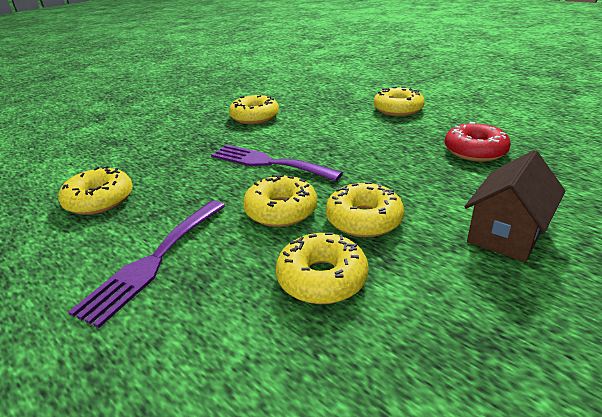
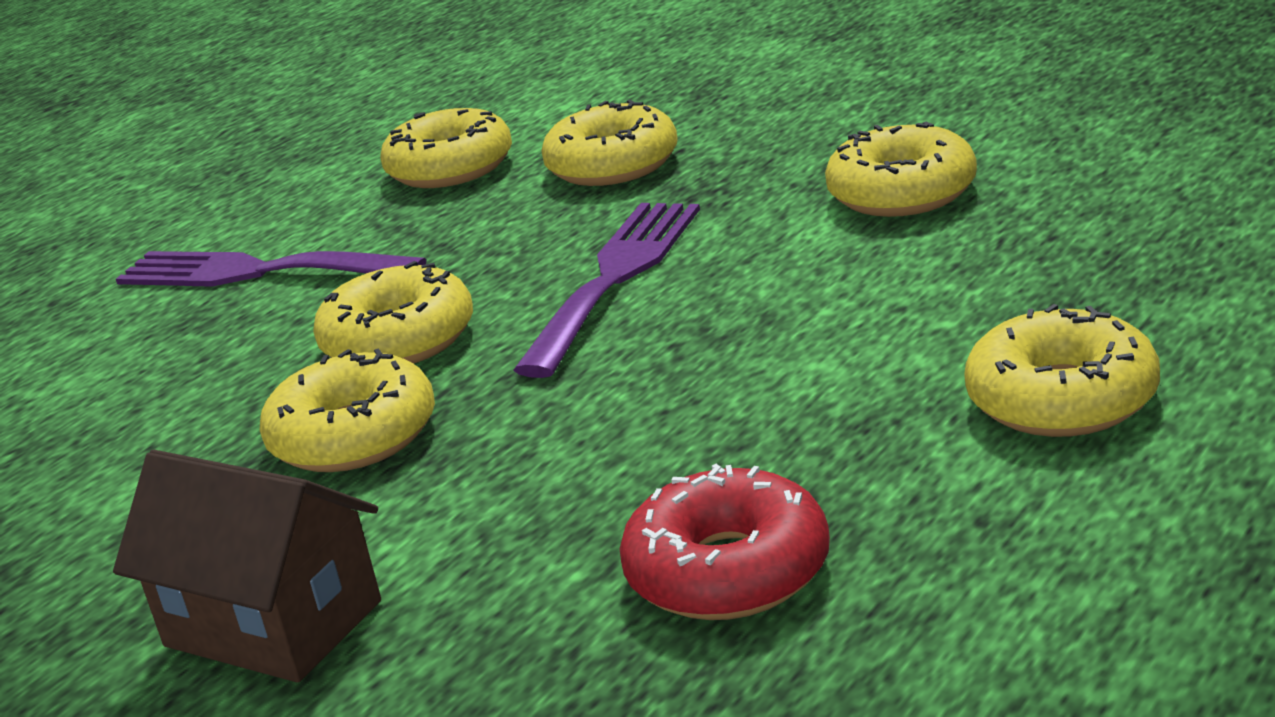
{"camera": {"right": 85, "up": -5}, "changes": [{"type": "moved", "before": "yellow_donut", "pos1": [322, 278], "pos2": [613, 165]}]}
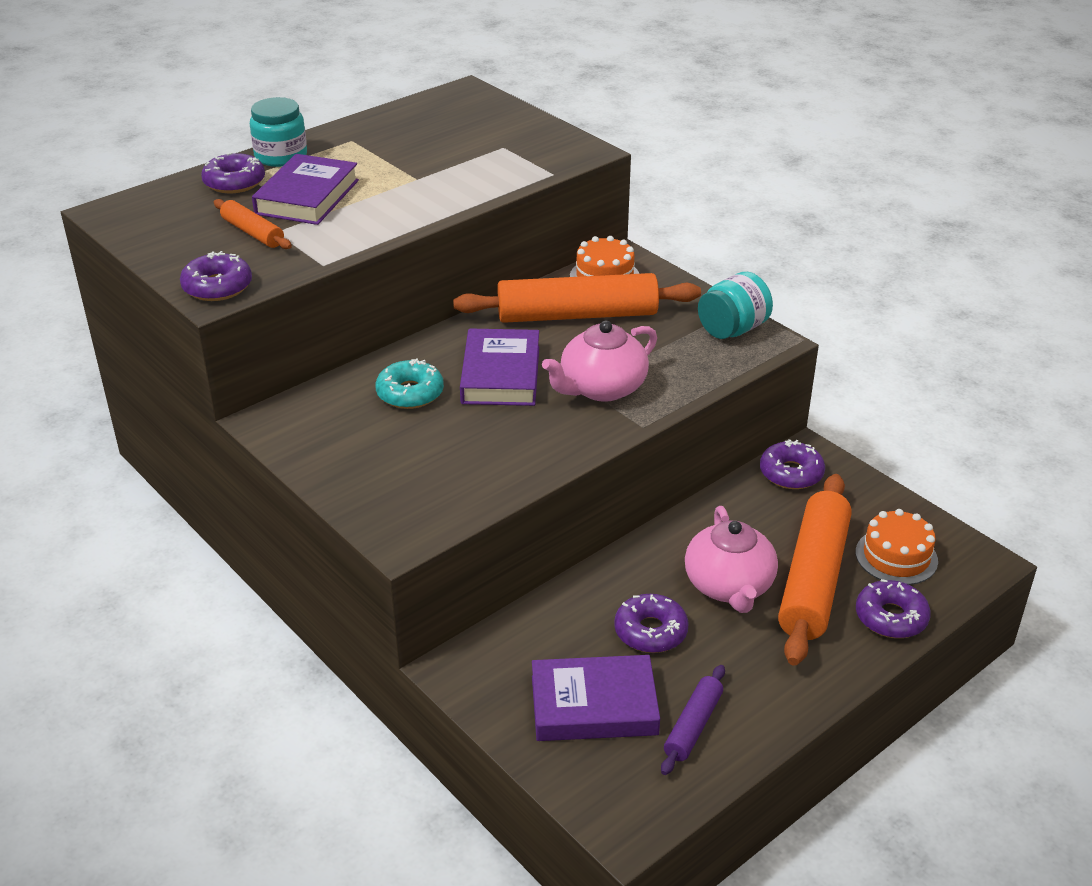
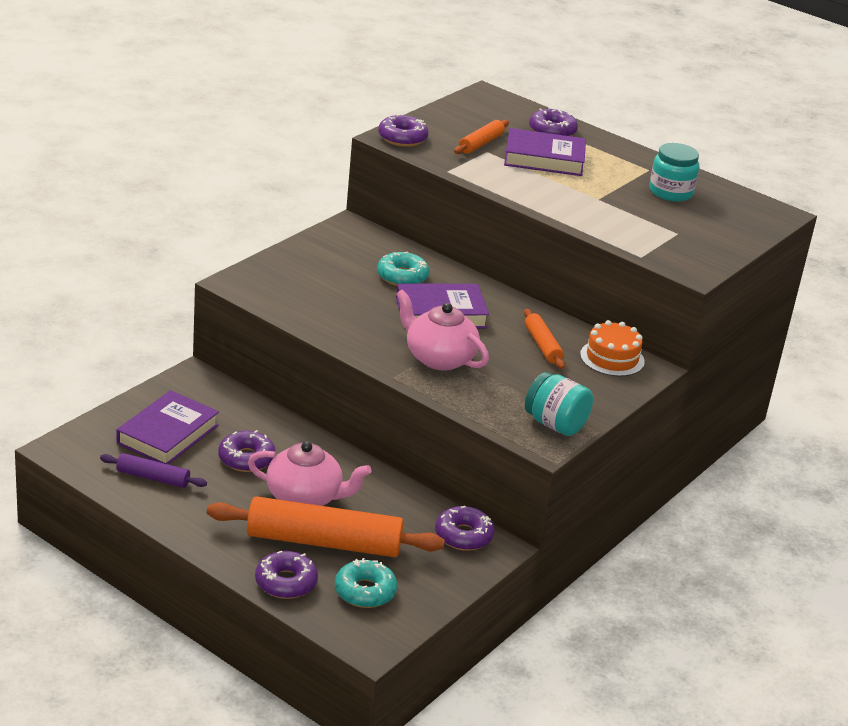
{"camera": {"right": 75, "up": -5}, "changes": [{"type": "moved", "before": "turquoise_jar", "pos1": [281, 156], "pos2": [671, 192]}, {"type": "resized", "before": "orange_rolling_pin", "pos1": [577, 315], "pos2": [542, 345], "scale": 0.49}, {"type": "turned", "before": "pink_teapot", "pos1": [729, 586], "pos2": [305, 497], "turn": -150}, {"type": "replaced", "before": "orange_cake", "after": "turquoise_donut", "pos1": [896, 556], "pos2": [365, 591]}, {"type": "turned", "before": "purple_book", "pos1": [594, 705], "pos2": [167, 434], "turn": 45}]}
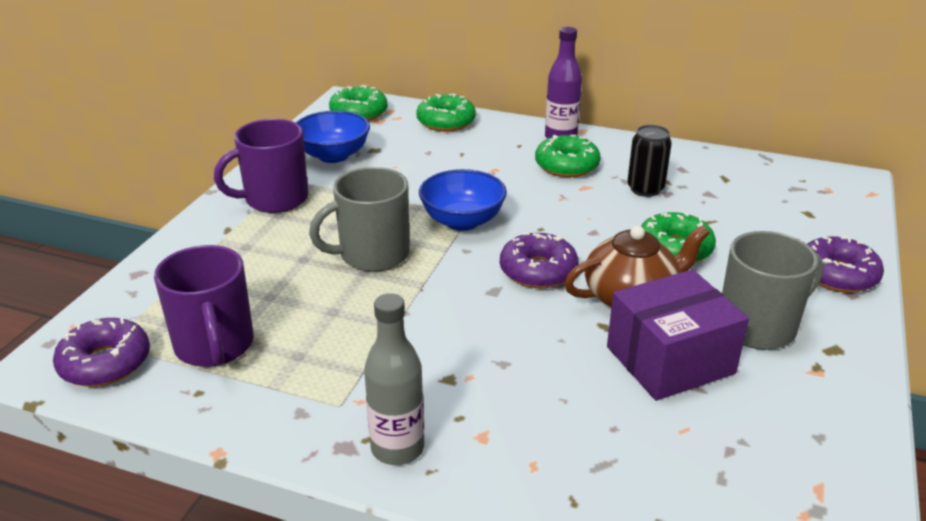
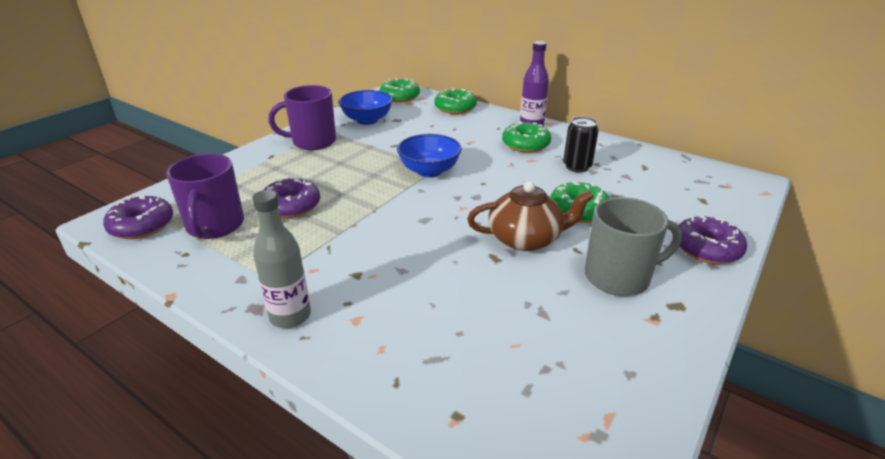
{"camera": {"right": 15, "up": 0}, "changes": [{"type": "removed", "before": "grey_mug", "pos1": [372, 255]}, {"type": "moved", "before": "purple_donut", "pos1": [538, 271], "pos2": [291, 206]}, {"type": "removed", "before": "purple_box", "pos1": [670, 360]}]}
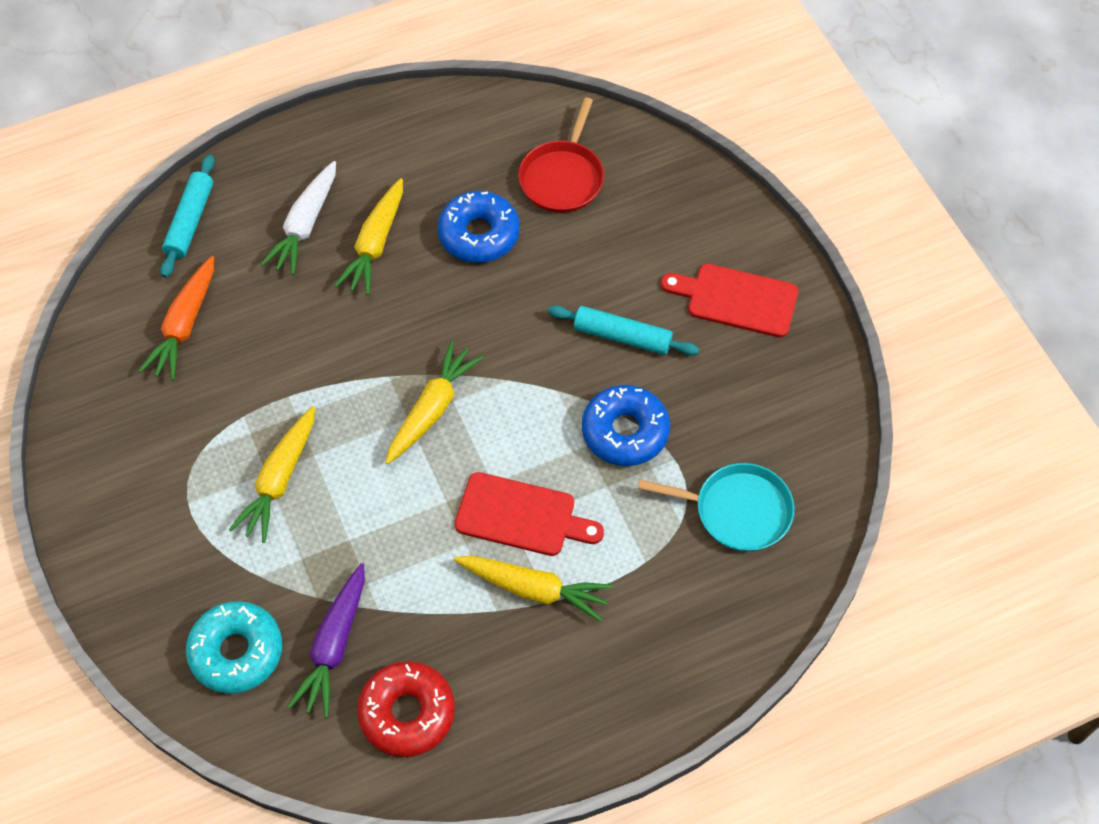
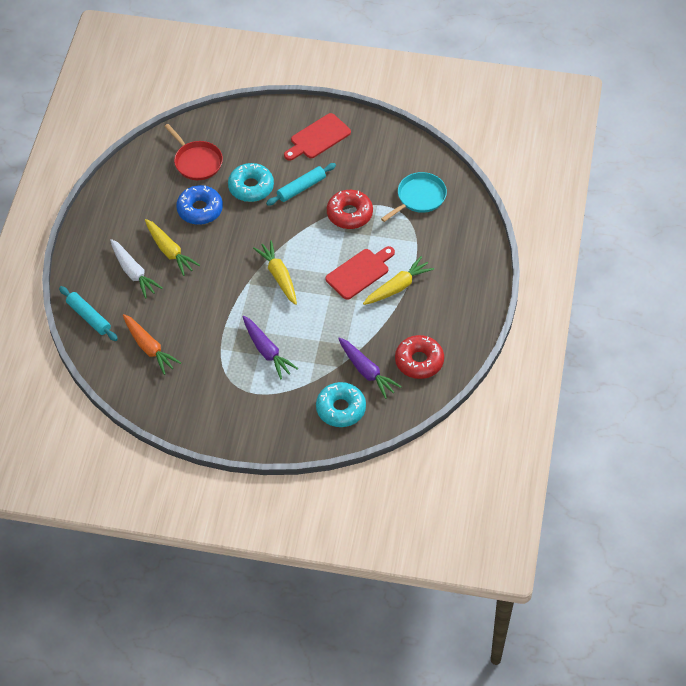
{"camera": {"right": -55, "up": -5}, "changes": [{"type": "recoloured", "before": "blue_donut", "after": "red_donut", "pos1": [625, 432], "pos2": [349, 214]}, {"type": "recoloured", "before": "yellow_carrot", "after": "purple_carrot", "pos1": [279, 480], "pos2": [267, 351]}, {"type": "added", "after": "turquoise_donut", "pos2": [251, 187]}]}
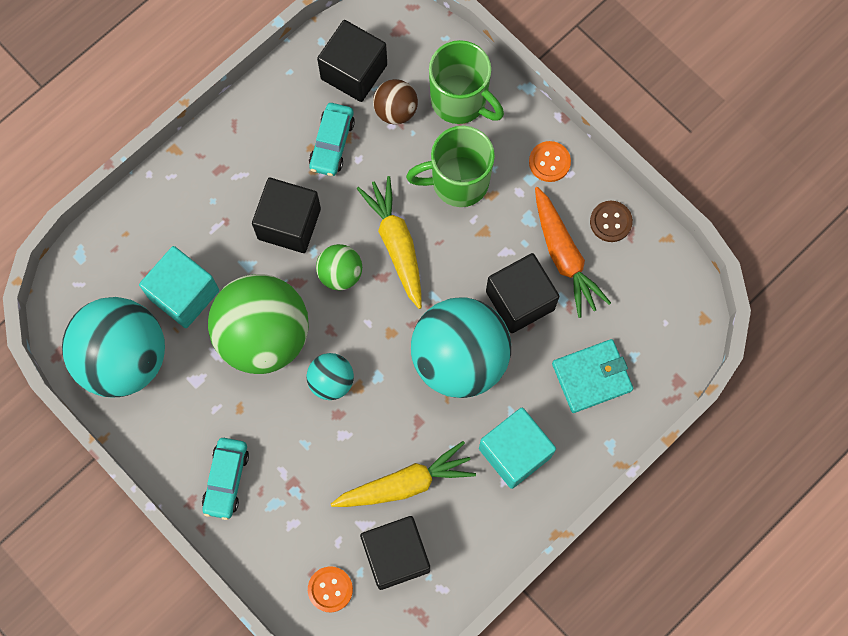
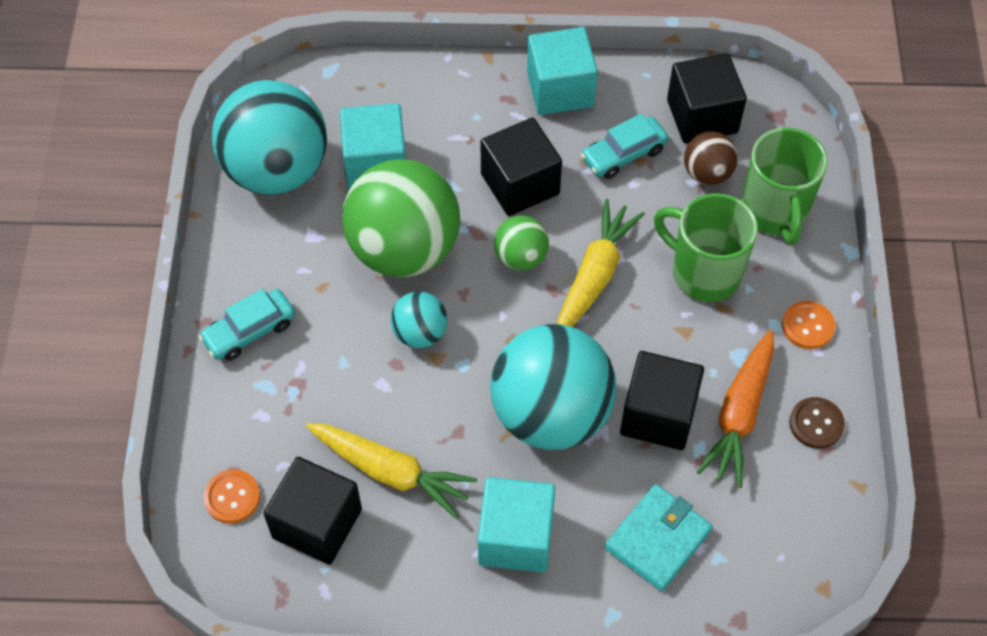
{"camera": {"right": 45, "up": -15}, "changes": [{"type": "turned", "before": "turquoise_wallet", "pos1": [591, 377], "pos2": [657, 539], "turn": -75}, {"type": "added", "after": "turquoise_cube", "pos2": [560, 89]}]}
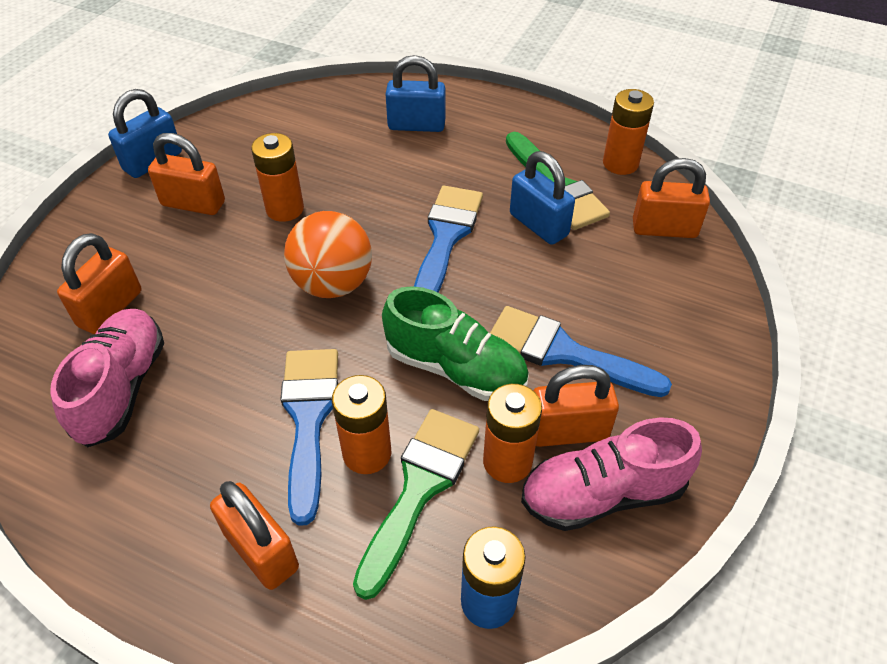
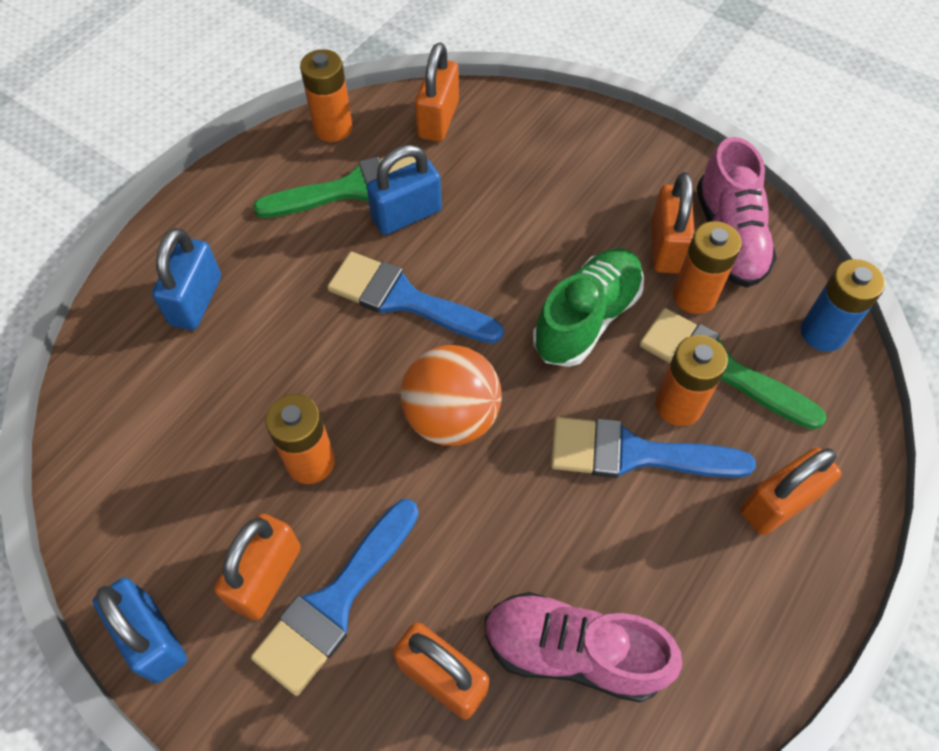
{"camera": {"right": -80, "up": 10}, "changes": [{"type": "moved", "before": "blue_brush", "pos1": [564, 352], "pos2": [334, 603]}]}
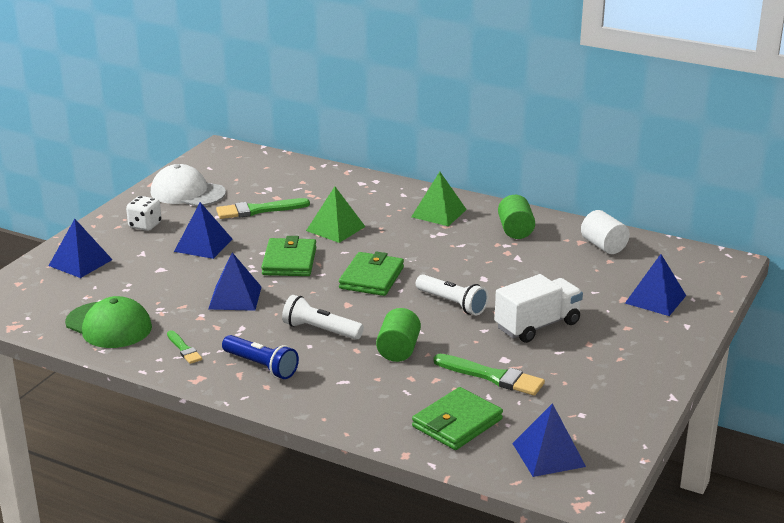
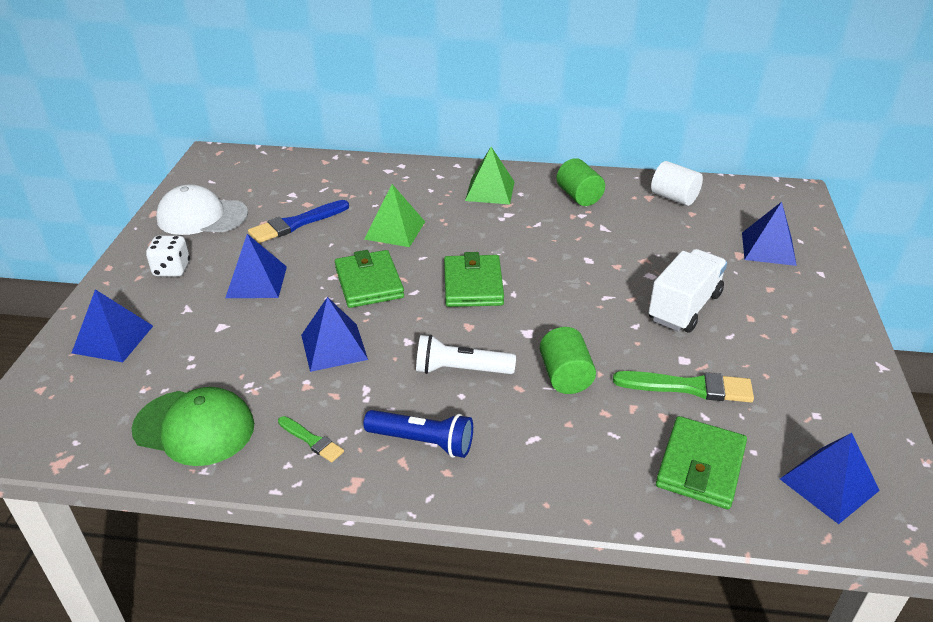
{"camera": {"right": -20, "up": 10}, "changes": [{"type": "recoloured", "before": "green_brush", "after": "blue_brush", "pos1": [258, 210], "pos2": [296, 223]}, {"type": "removed", "before": "white_flashlight", "pos1": [452, 303]}]}
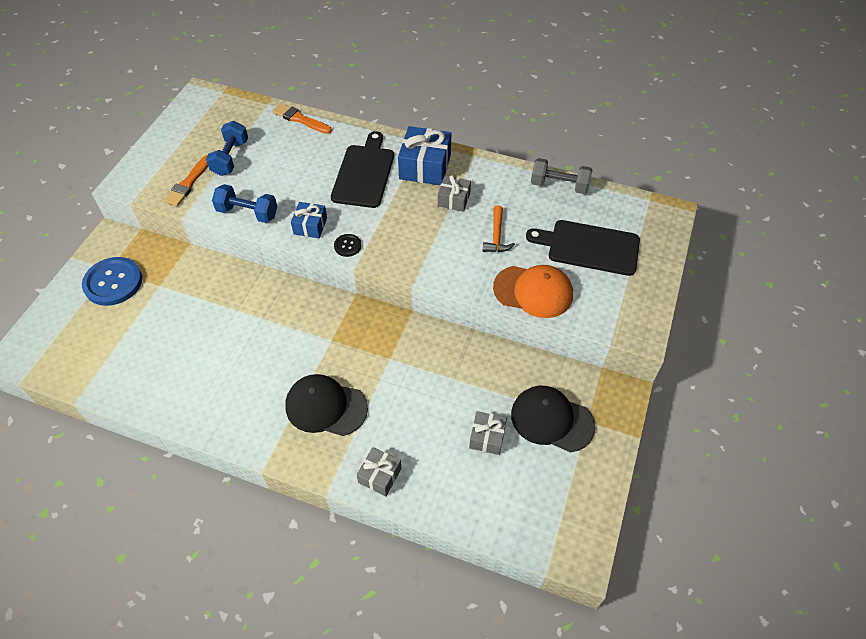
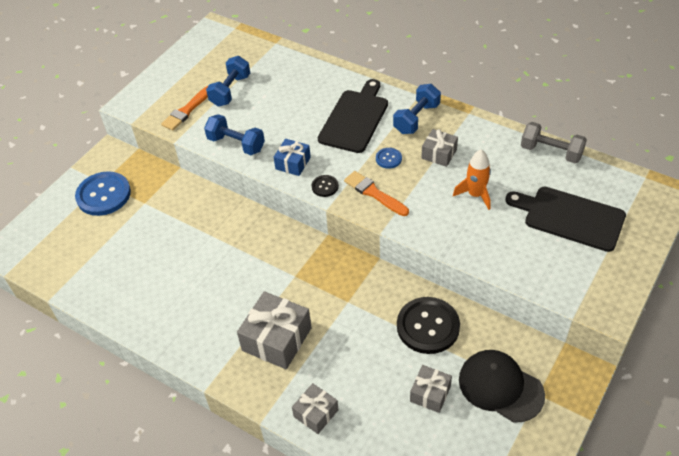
{"camera": {"right": 15, "up": -5}, "changes": [{"type": "moved", "before": "orange_brush", "pos1": [300, 119], "pos2": [374, 193]}, {"type": "replaced", "before": "blue_gift", "after": "blue_dumbbell", "pos1": [425, 167], "pos2": [416, 118]}, {"type": "replaced", "before": "orange_hammer", "after": "orange_rocket", "pos1": [496, 236], "pos2": [475, 195]}, {"type": "removed", "before": "orange_cap", "pos1": [533, 291]}, {"type": "replaced", "before": "black_cap", "after": "grey_gift", "pos1": [326, 407], "pos2": [277, 339]}, {"type": "added", "after": "blue_button", "pos2": [388, 159]}, {"type": "added", "after": "black_button", "pos2": [428, 326]}]}
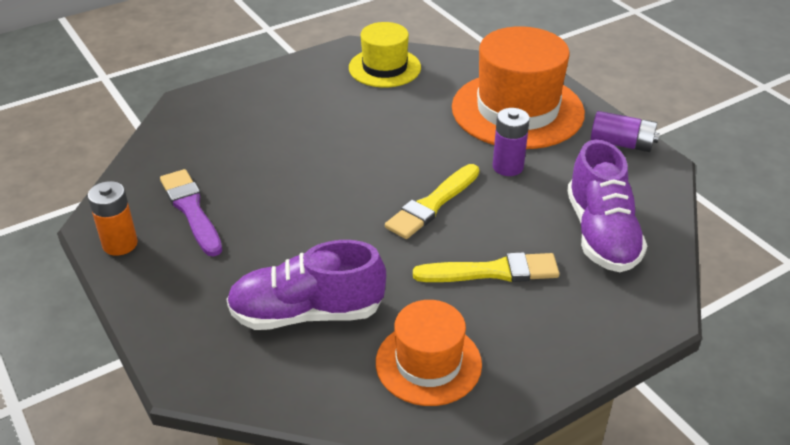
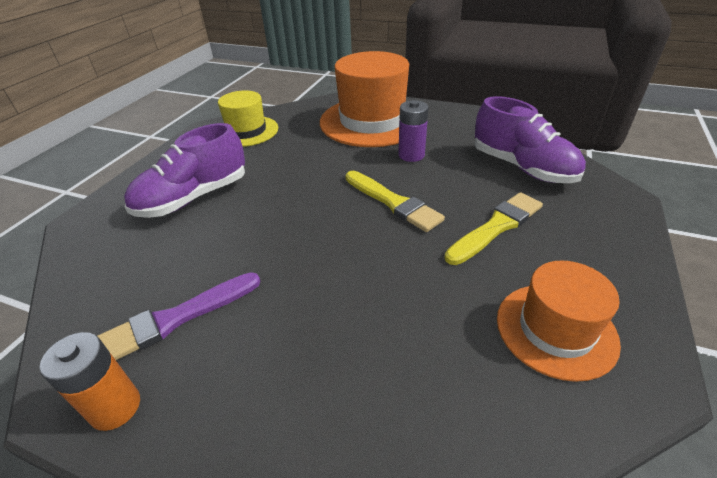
{"camera": {"right": -35, "up": 0}, "changes": [{"type": "removed", "before": "purple_battery", "pos1": [621, 143]}, {"type": "turned", "before": "yellow_brush", "pos1": [432, 204], "pos2": [393, 202], "turn": -45}, {"type": "turned", "before": "purple_brush", "pos1": [191, 210], "pos2": [176, 319], "turn": -60}, {"type": "moved", "before": "purple_shoe", "pos1": [307, 313], "pos2": [194, 198]}]}
